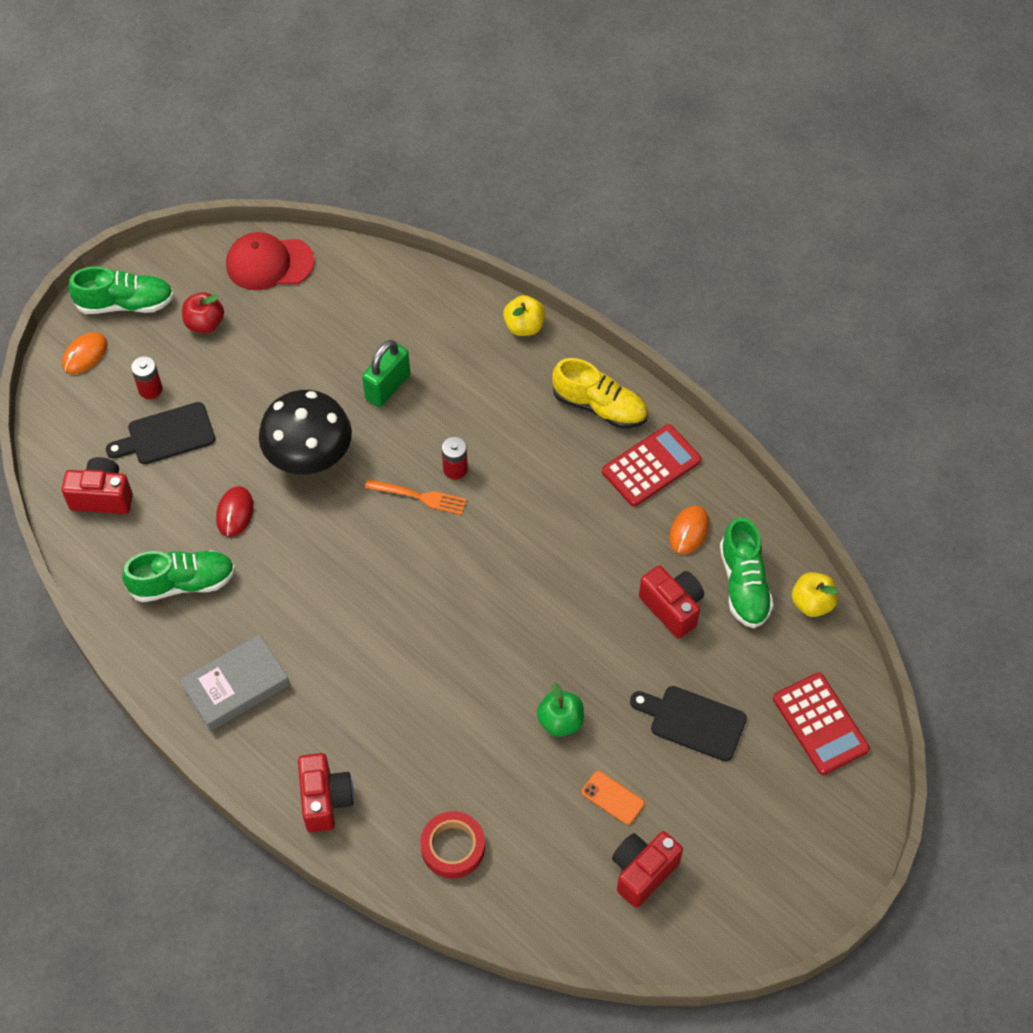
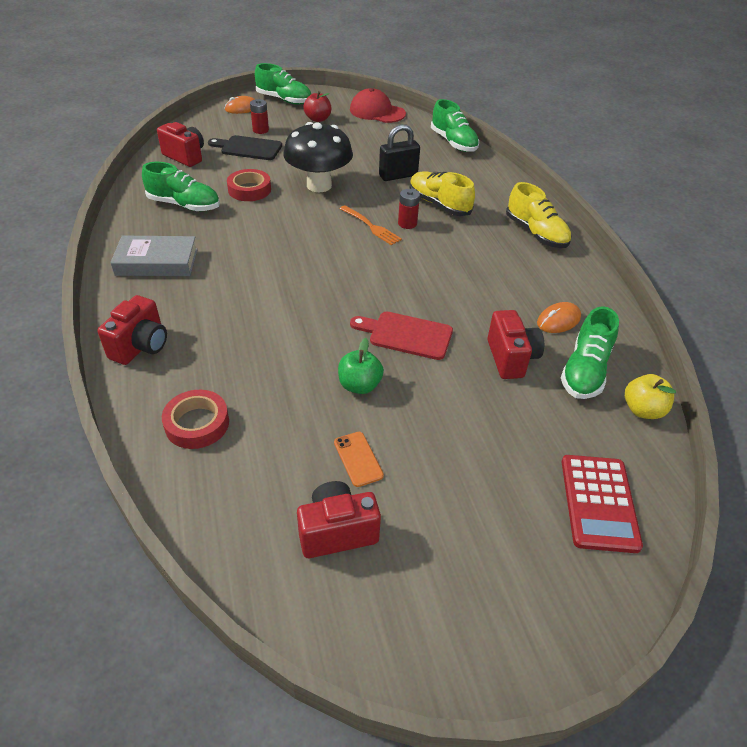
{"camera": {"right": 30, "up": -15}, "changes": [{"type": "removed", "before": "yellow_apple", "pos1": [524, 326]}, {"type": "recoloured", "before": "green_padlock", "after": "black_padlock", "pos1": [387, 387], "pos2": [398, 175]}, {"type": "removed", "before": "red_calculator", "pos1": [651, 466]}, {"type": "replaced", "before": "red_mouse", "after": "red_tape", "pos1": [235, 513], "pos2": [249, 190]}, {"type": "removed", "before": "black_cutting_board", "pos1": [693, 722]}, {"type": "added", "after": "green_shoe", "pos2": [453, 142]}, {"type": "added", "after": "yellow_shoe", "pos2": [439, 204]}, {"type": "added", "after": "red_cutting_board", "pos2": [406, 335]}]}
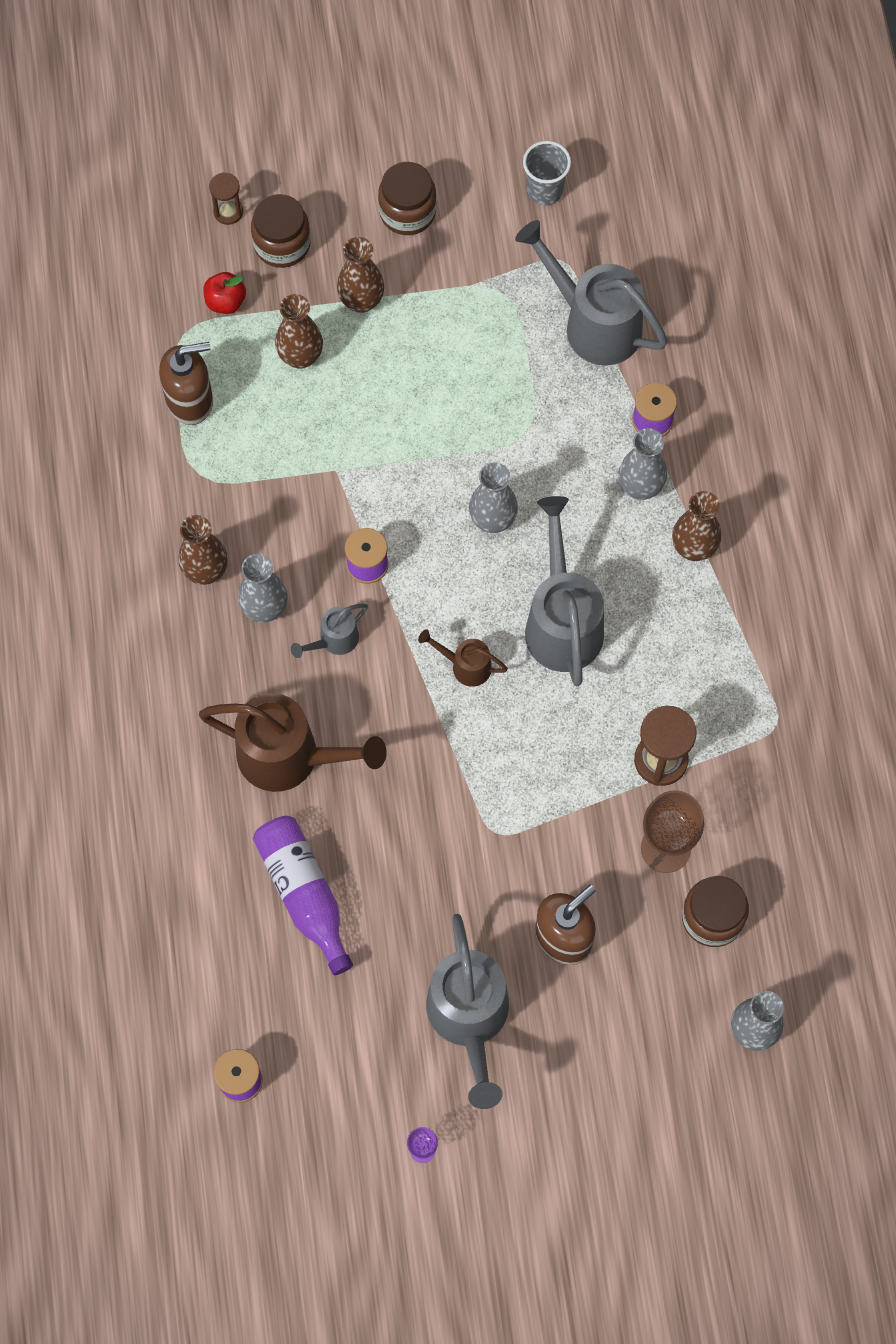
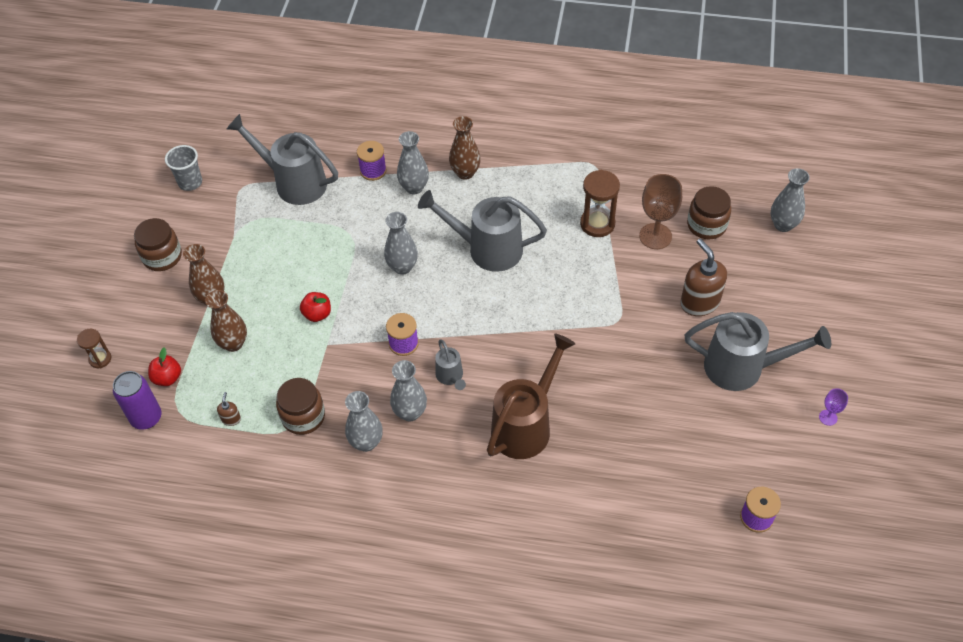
{"camera": {"right": -70, "up": -15}, "changes": [{"type": "moved", "before": "brown_jar", "pos1": [282, 244], "pos2": [303, 416]}, {"type": "turned", "before": "grey_watering_can", "pos1": [593, 323], "pos2": [293, 182], "turn": 60}, {"type": "resized", "before": "brown_soap_dispenser", "pos1": [190, 400], "pos2": [231, 419], "scale": 0.45}, {"type": "recoloured", "before": "brown_vase", "after": "grey_vase", "pos1": [205, 571], "pos2": [366, 442]}, {"type": "removed", "before": "brown_watering_can", "pos1": [465, 665]}, {"type": "removed", "before": "purple_bottle", "pos1": [304, 894]}, {"type": "added", "after": "red_apple", "pos2": [317, 314]}, {"type": "added", "after": "purple_can", "pos2": [146, 418]}]}
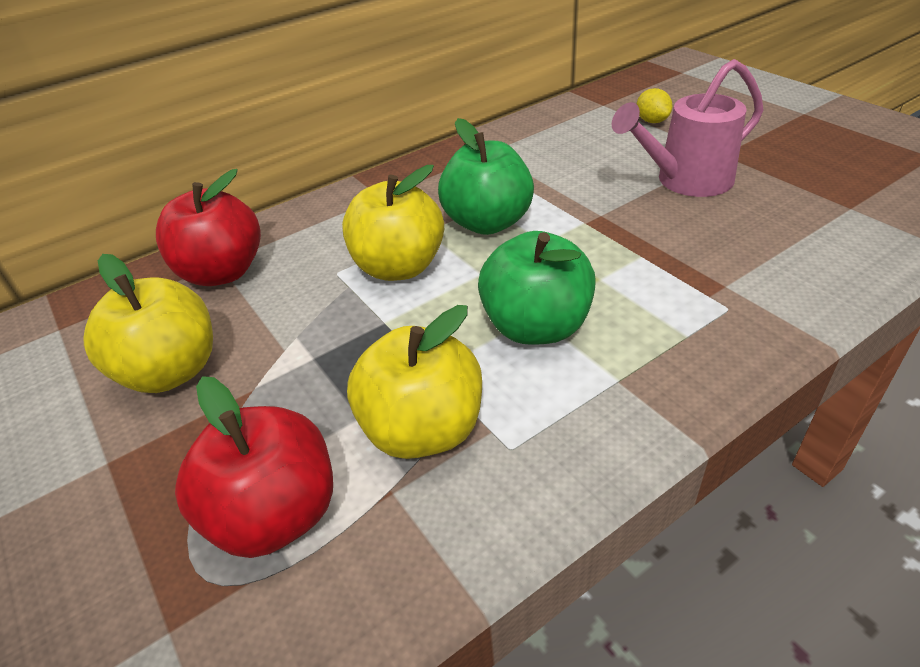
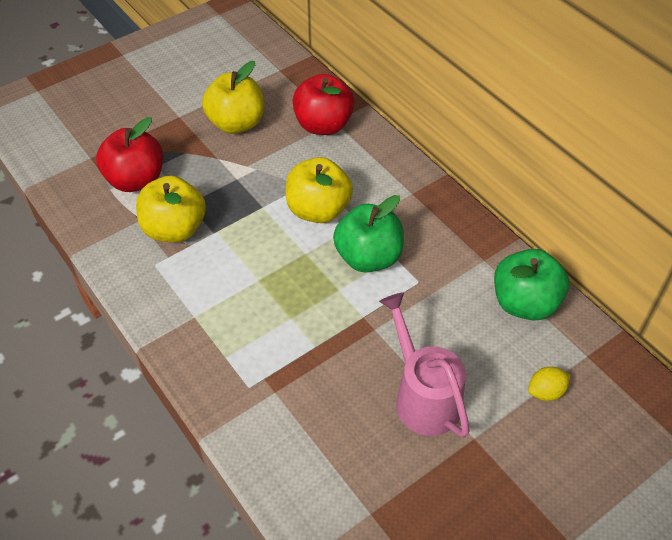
{"camera": {"right": 85, "up": 10}, "changes": [{"type": "moved", "before": "green_apple", "pos1": [536, 327], "pos2": [524, 303]}]}
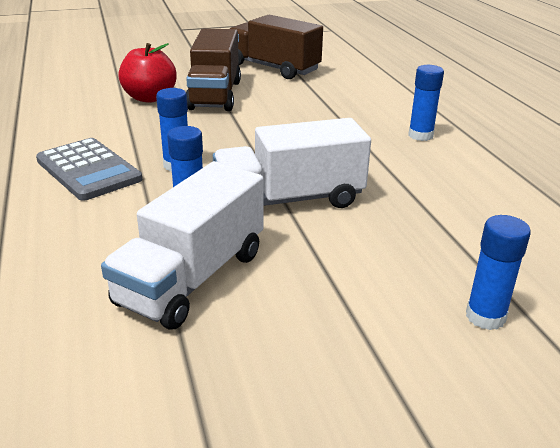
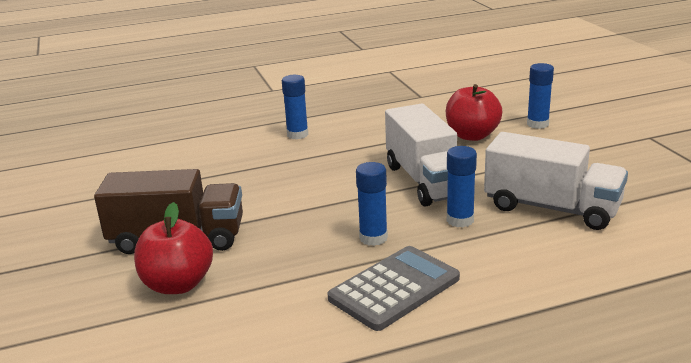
{"camera": {"right": -90, "up": -5}, "changes": [{"type": "removed", "before": "brown_truck", "pos1": [273, 68]}, {"type": "added", "after": "red_apple", "pos2": [472, 135]}]}
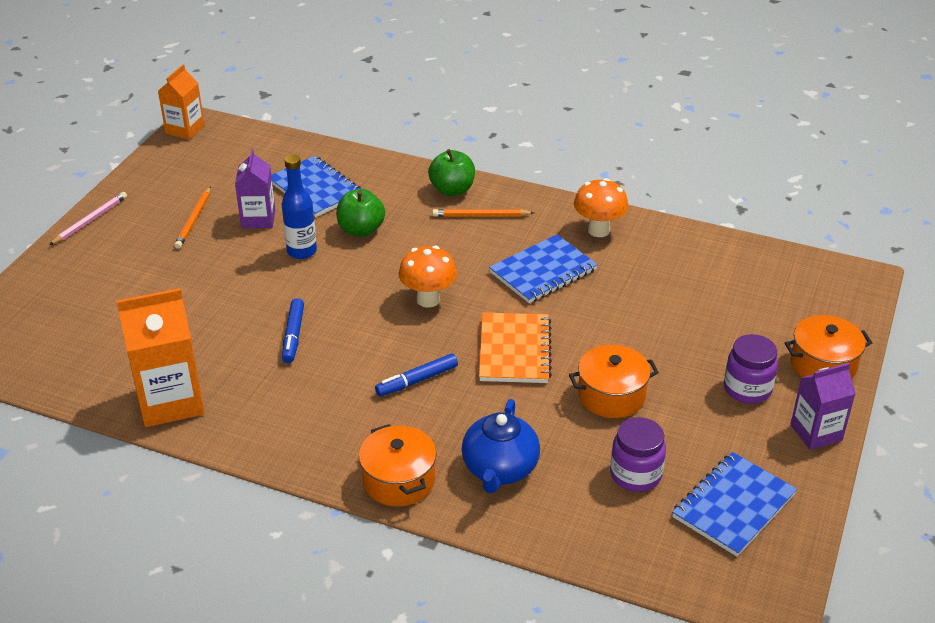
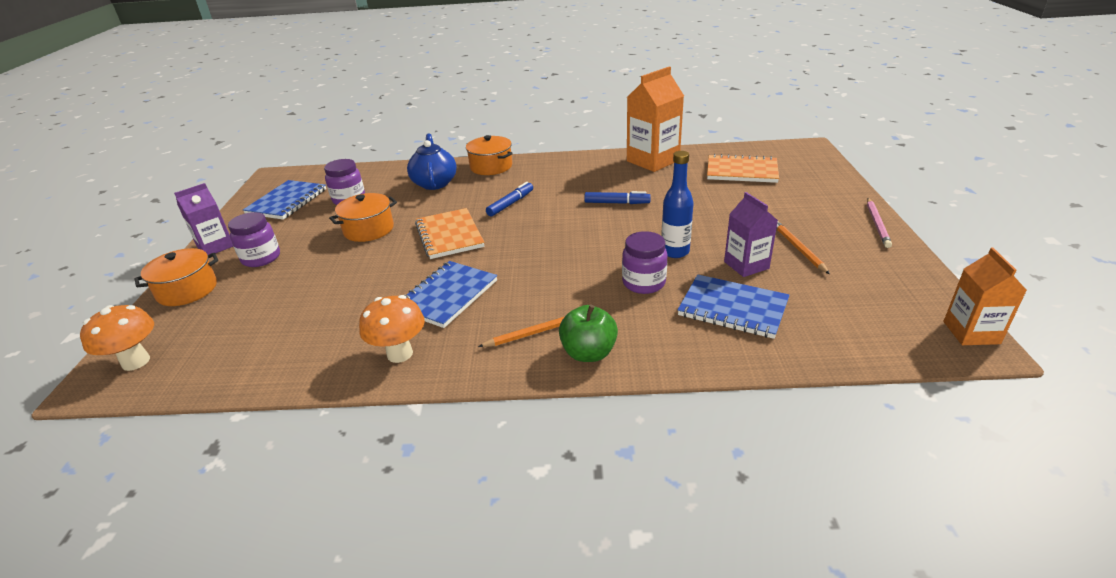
{"camera": {"right": 160, "up": -5}, "changes": [{"type": "replaced", "before": "green_apple", "after": "purple_jar", "pos1": [361, 230], "pos2": [643, 283]}, {"type": "moved", "before": "orange_mushroom", "pos1": [428, 299], "pos2": [136, 362]}, {"type": "turned", "before": "blue_marker", "pos1": [293, 336], "pos2": [617, 203], "turn": 120}, {"type": "added", "after": "orange_notebook", "pos2": [741, 171]}]}
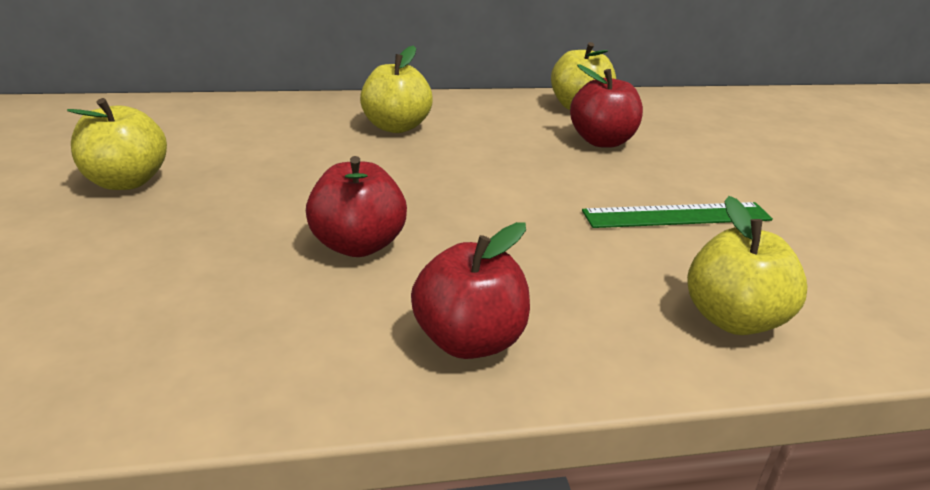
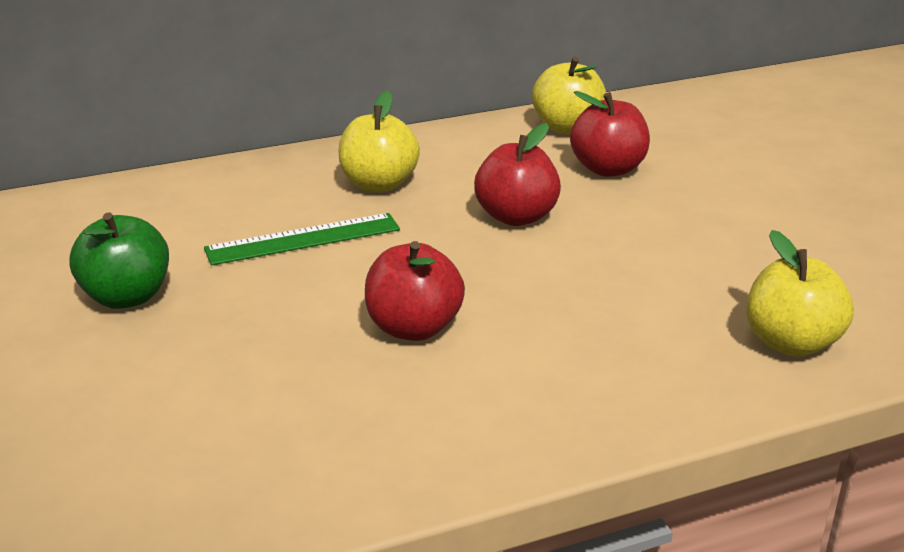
{"camera": {"right": -10, "up": 0}, "changes": [{"type": "recoloured", "before": "yellow_apple", "after": "green_apple", "pos1": [126, 181], "pos2": [127, 297]}, {"type": "moved", "before": "green_ruler", "pos1": [677, 216], "pos2": [303, 239]}, {"type": "moved", "before": "red_apple", "pos1": [469, 341], "pos2": [516, 217]}]}
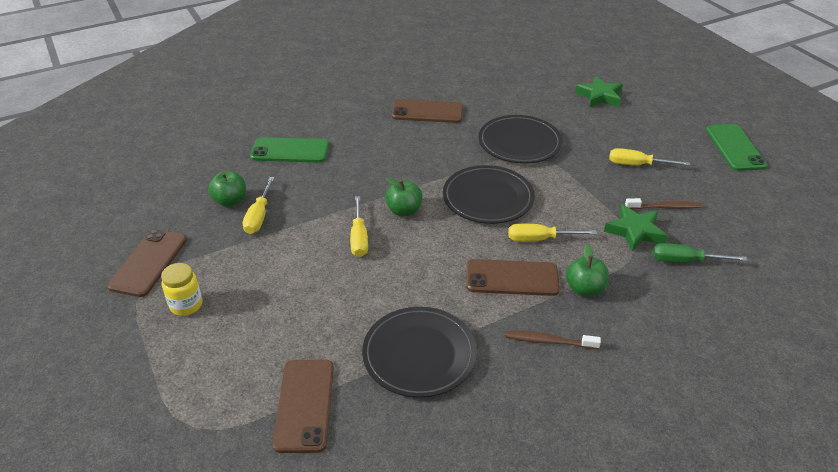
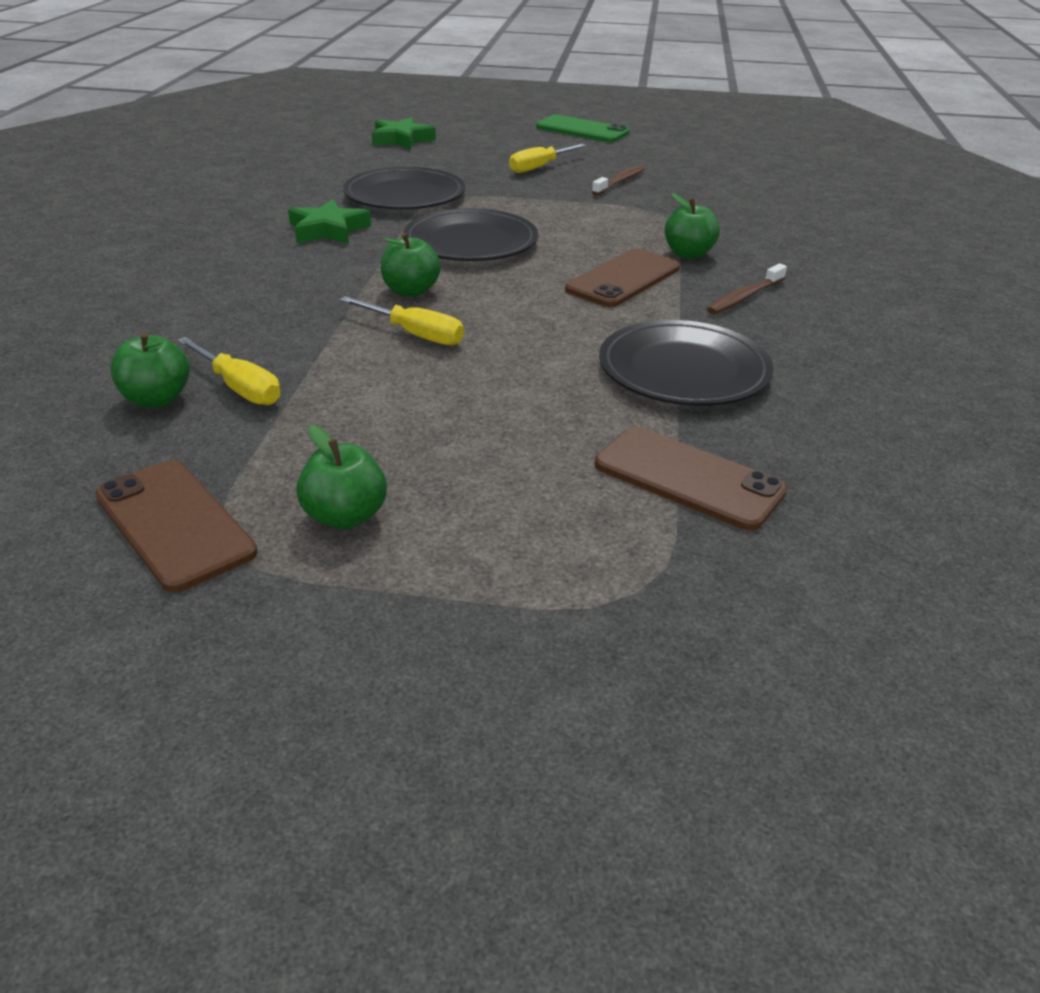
{"camera": {"right": -55, "up": -5}, "changes": [{"type": "removed", "before": "brown_phone", "pos1": [427, 112]}, {"type": "removed", "before": "green_phone", "pos1": [290, 151]}, {"type": "moved", "before": "green_star", "pos1": [634, 231], "pos2": [328, 230]}, {"type": "removed", "before": "yellow_screwdriver", "pos1": [540, 239]}, {"type": "removed", "before": "green_screwdriver", "pos1": [685, 261]}, {"type": "replaced", "before": "yellow_jar", "after": "green_apple", "pos1": [186, 305], "pos2": [345, 516]}]}
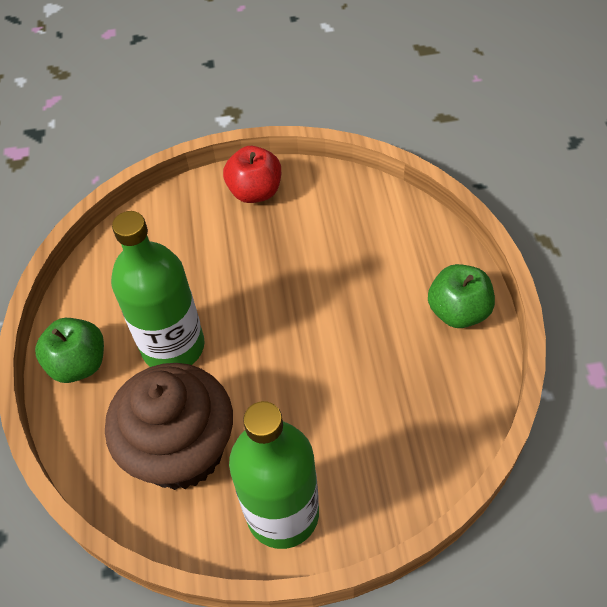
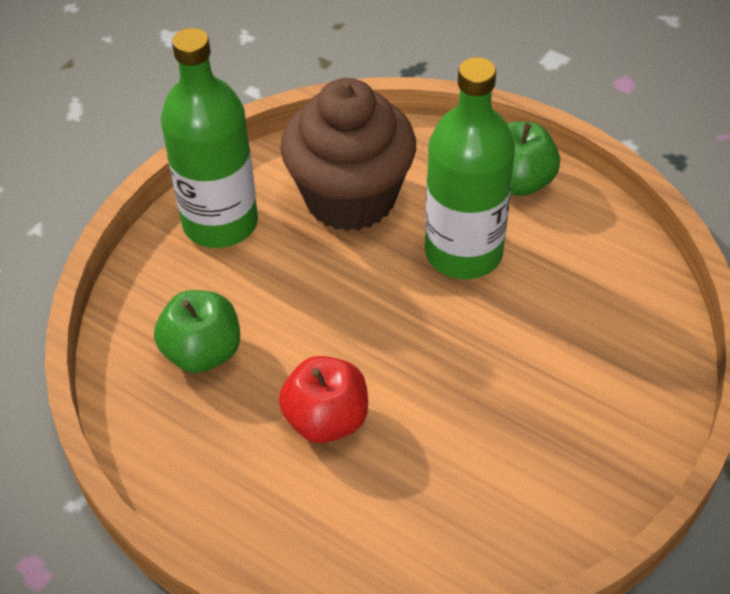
{"camera": {"right": 130, "up": -5}, "changes": [{"type": "moved", "before": "red_apple", "pos1": [255, 191], "pos2": [326, 420]}, {"type": "moved", "before": "green_apple", "pos1": [458, 311], "pos2": [202, 352]}]}
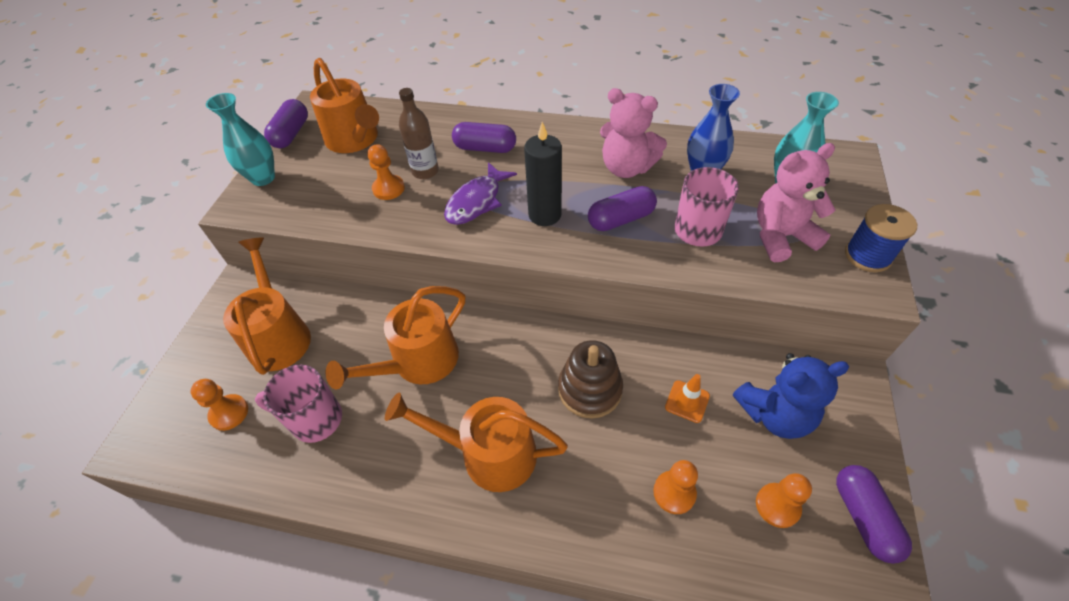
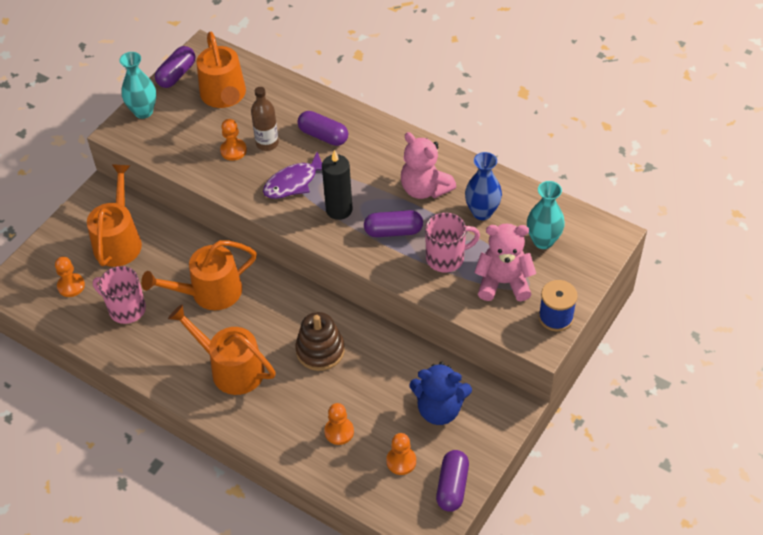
{"camera": {"right": 20, "up": 0}, "changes": [{"type": "removed", "before": "orange_traffic_cone", "pos1": [687, 401]}]}
